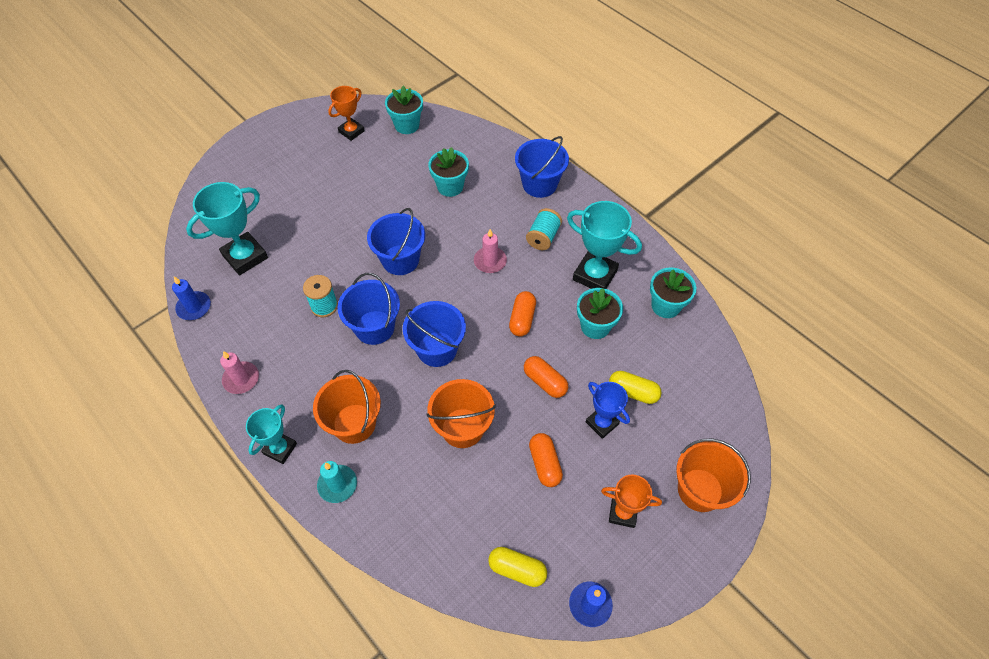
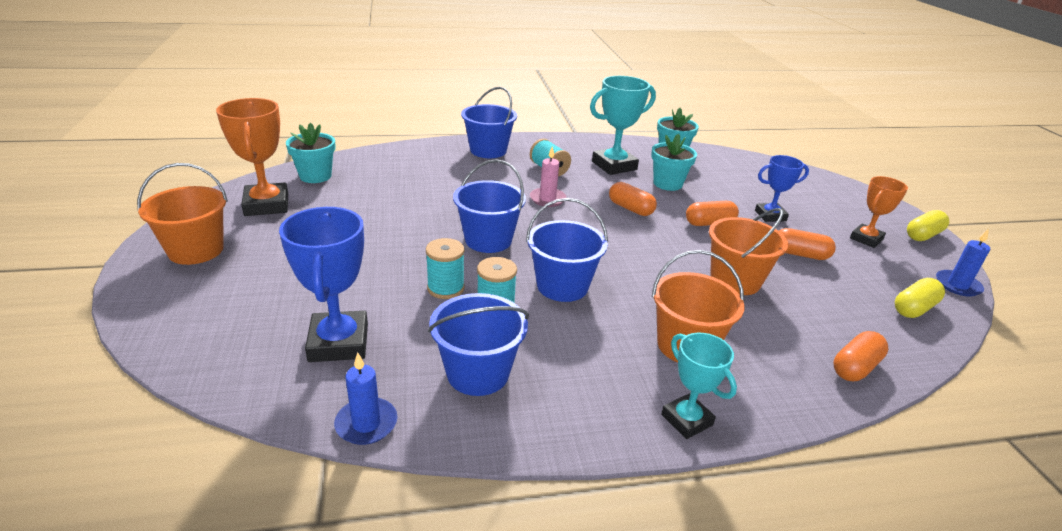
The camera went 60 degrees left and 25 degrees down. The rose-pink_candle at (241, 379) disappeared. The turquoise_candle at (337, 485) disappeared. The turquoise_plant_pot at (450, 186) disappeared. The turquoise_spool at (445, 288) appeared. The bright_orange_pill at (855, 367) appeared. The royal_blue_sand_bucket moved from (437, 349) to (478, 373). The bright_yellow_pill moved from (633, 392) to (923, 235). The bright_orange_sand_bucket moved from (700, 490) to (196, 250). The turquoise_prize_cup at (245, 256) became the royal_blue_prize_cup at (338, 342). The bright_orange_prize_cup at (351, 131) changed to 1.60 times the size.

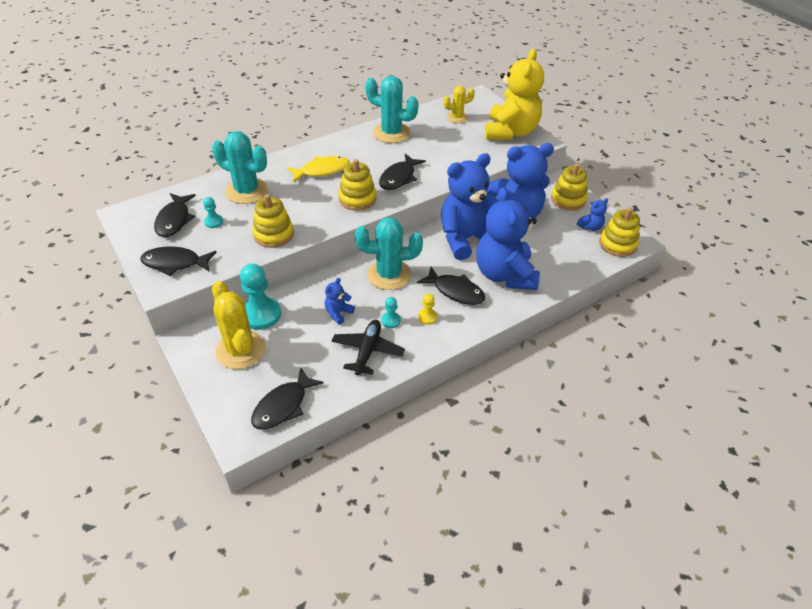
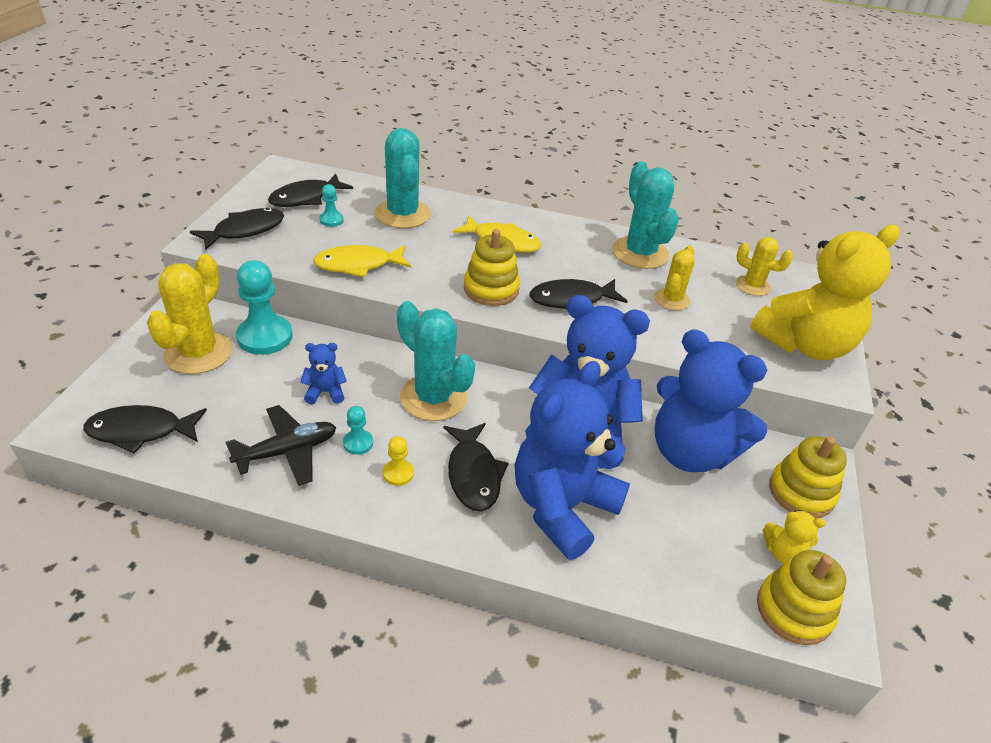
The camera went 45 degrees right and 5 degrees down. The bright_yellow_cactus at (672, 299) appeared. The bright_yellow_ring_stacker at (274, 234) was replaced by the bright_yellow_fish_figure at (358, 265). The royal_blue_teddy at (590, 227) became the bright_yellow_teddy at (783, 552). The ebony_fish_figure at (175, 263) turned 90 degrees clockwise.

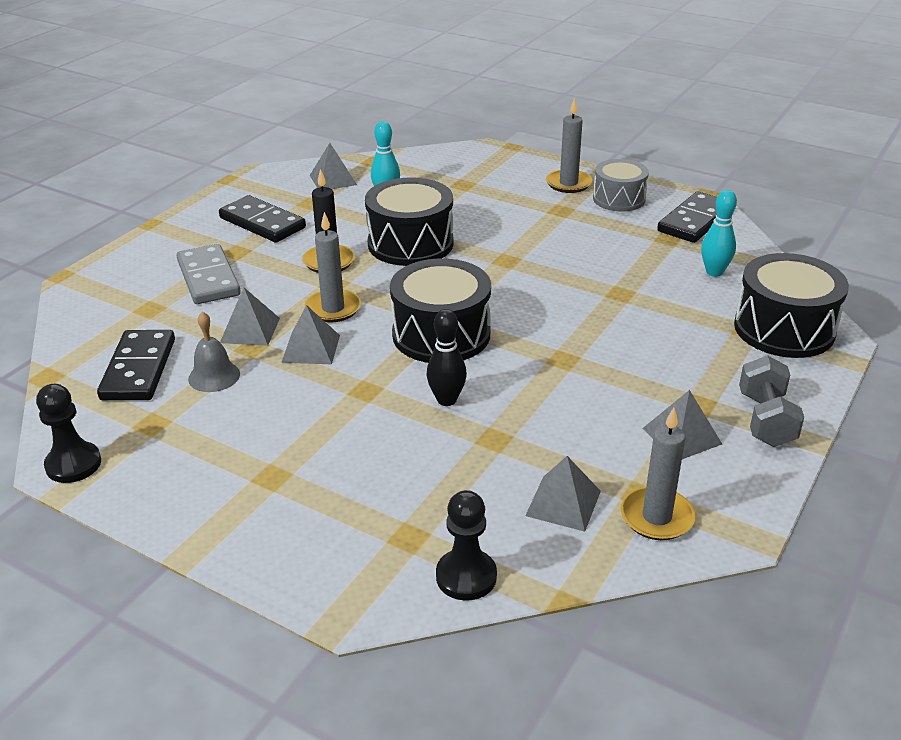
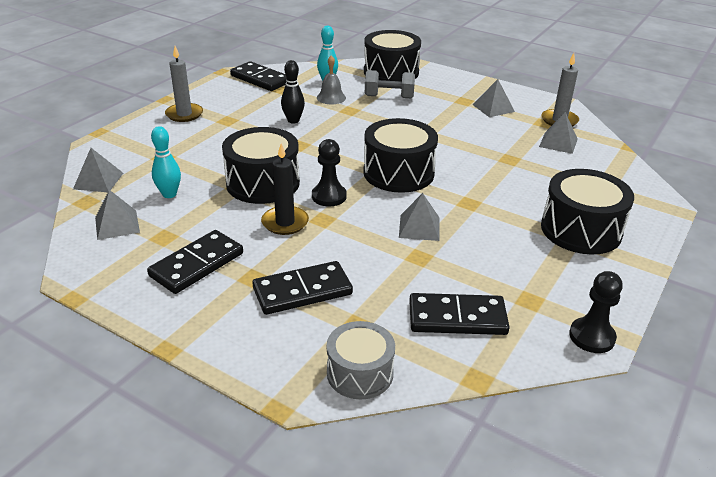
The camera went 90 degrees left and 0 degrees up. The grey_candle at (333, 309) disappeared. The ebony_drum at (581, 230) appeared. The grey_bell moved from (214, 376) to (331, 97). The grey_solid_pyramid moved from (250, 330) to (98, 181). The ebony_skittle moved from (446, 400) to (293, 120). The ebony_game_pawn moved from (466, 576) to (329, 196). The grey_drum moved from (619, 199) to (360, 373). The grey_dumbbell moved from (765, 420) to (389, 97). The grey_domino at (208, 278) became the ebony_domino at (302, 291).

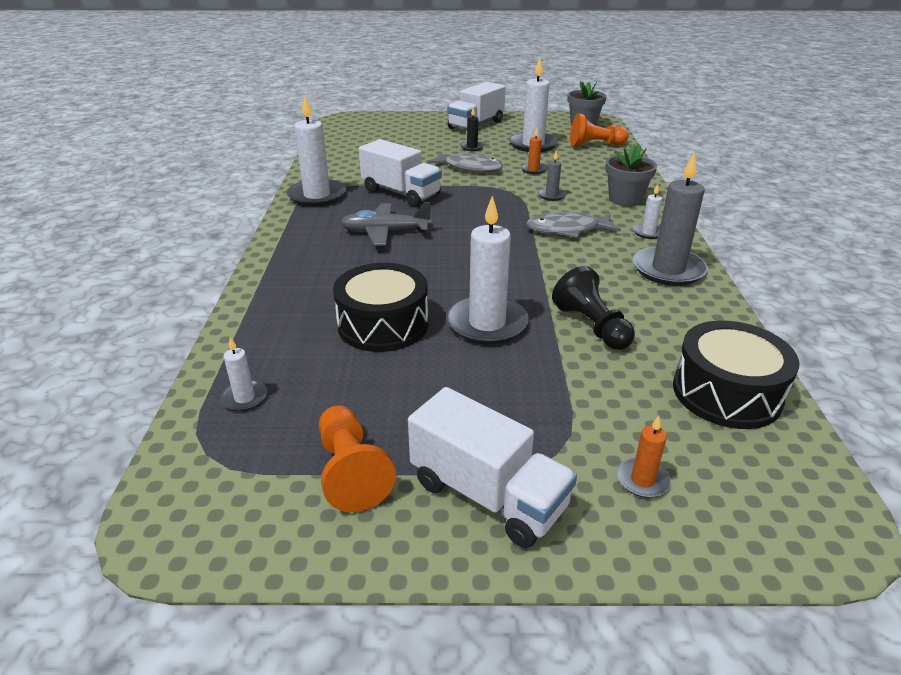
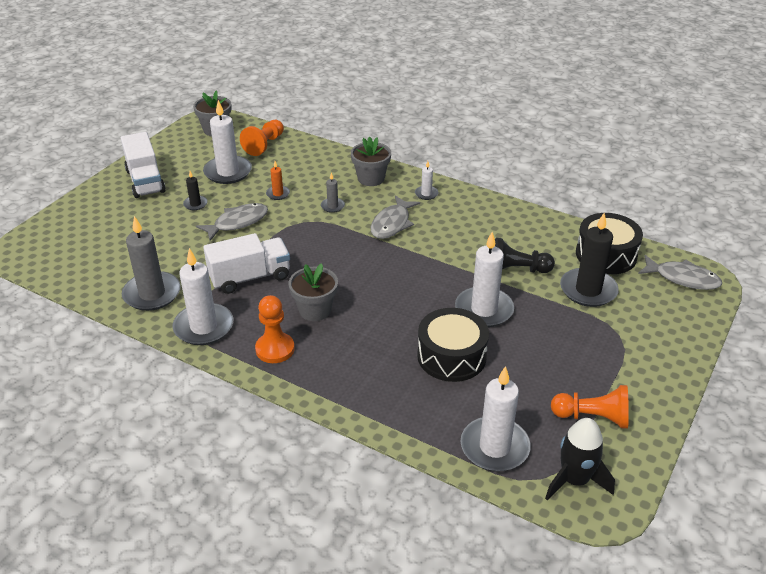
The camera went 60 degrees left and 5 degrees up. The white_toy_truck at (488, 494) disappeared. The bright_orange_candle at (642, 480) disappeared. The bright_orange_game_pawn at (275, 349) appeared. The ebony_spaceship at (574, 480) appeared. The ebony_candle at (588, 290) appeared. The grey_fish_figure at (682, 278) appeared. The grey_candle moved from (668, 269) to (152, 294). The grey_plane at (385, 232) was replaced by the grey_plant_pot at (315, 310). The white_candle at (244, 398) changed to 2.10 times the size.

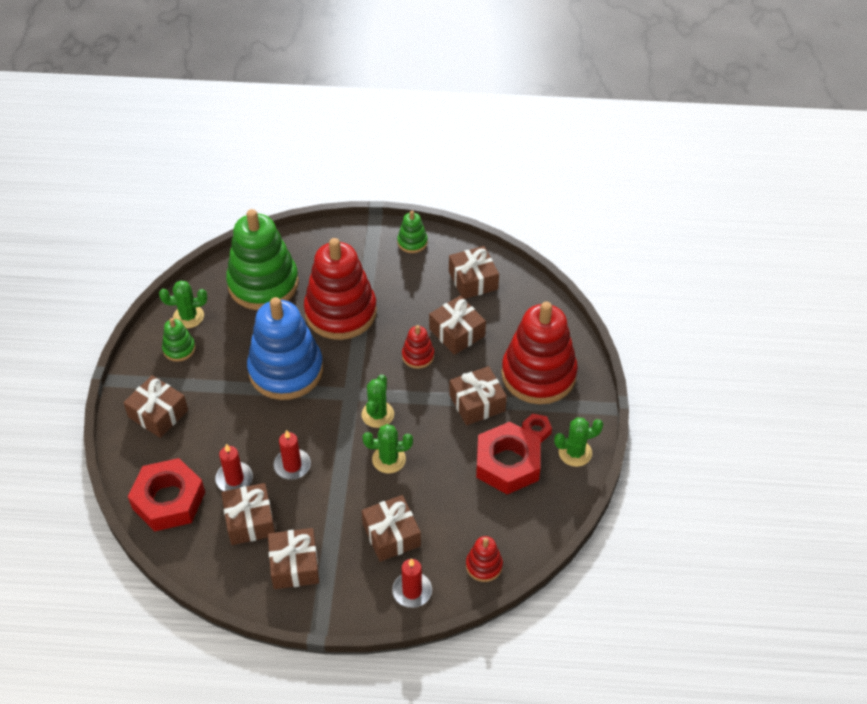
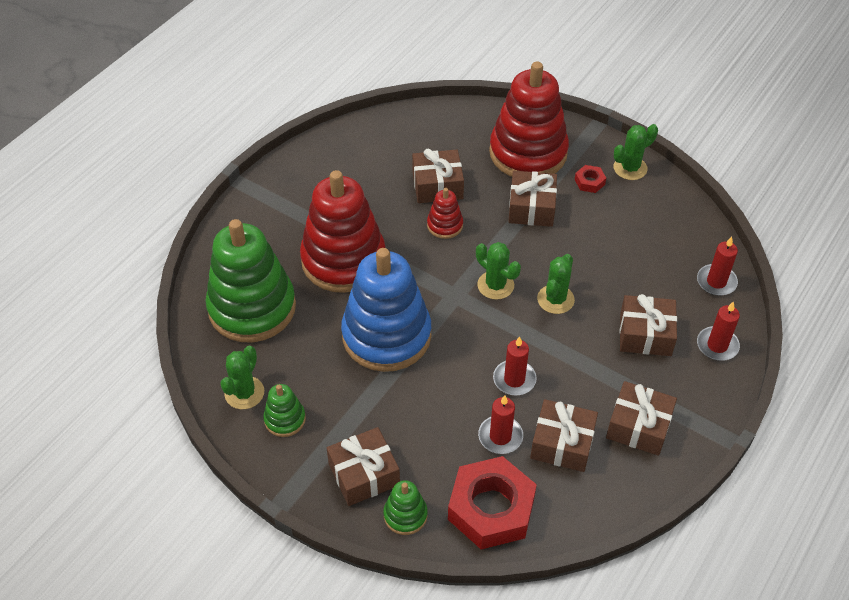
The camera went 60 degrees left and 0 degrees up. The russet_present at (473, 280) disappeared. The scarlet_hexagon_nut at (507, 463) disappeared. The leaf-green_ring_stacker moved from (412, 242) to (405, 515). The scarlet_ring_stacker at (484, 565) was replaced by the scarlet_candle at (716, 282). The leaf-green_cactus at (575, 452) turned 45 degrees clockwise.

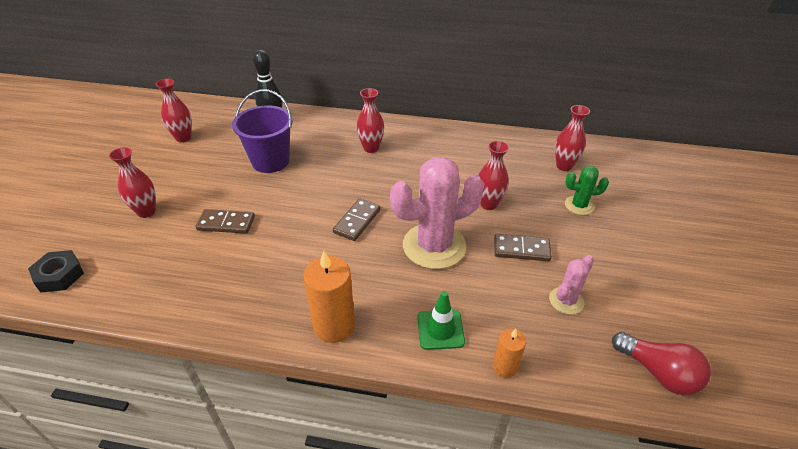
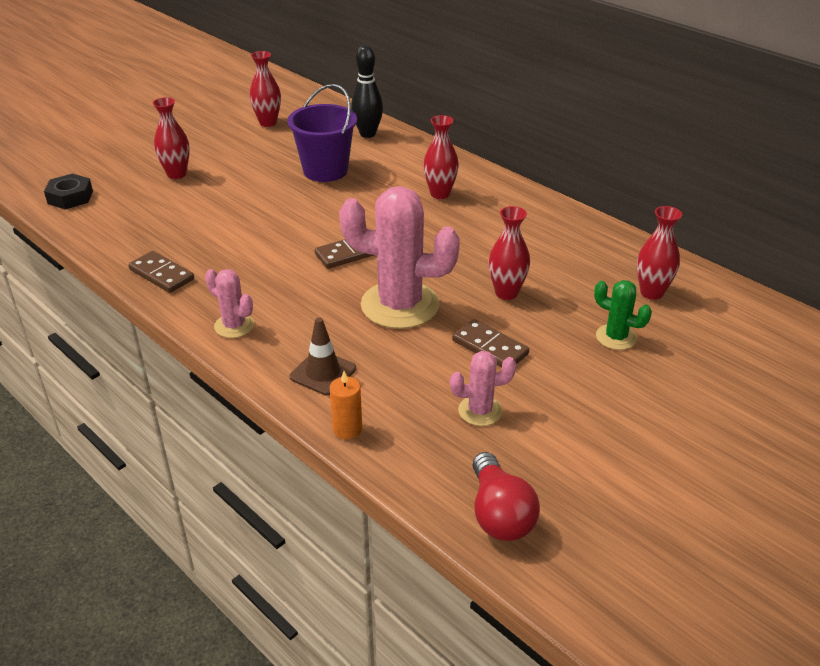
The camera went 35 degrees right and 5 degrees down. The russet_domino moved from (226, 223) to (162, 274). The bright_orange_candle at (334, 325) was replaced by the rose-pink_cactus at (234, 326). The leaf-green_traffic_cone at (440, 329) became the russet_traffic_cone at (323, 373).

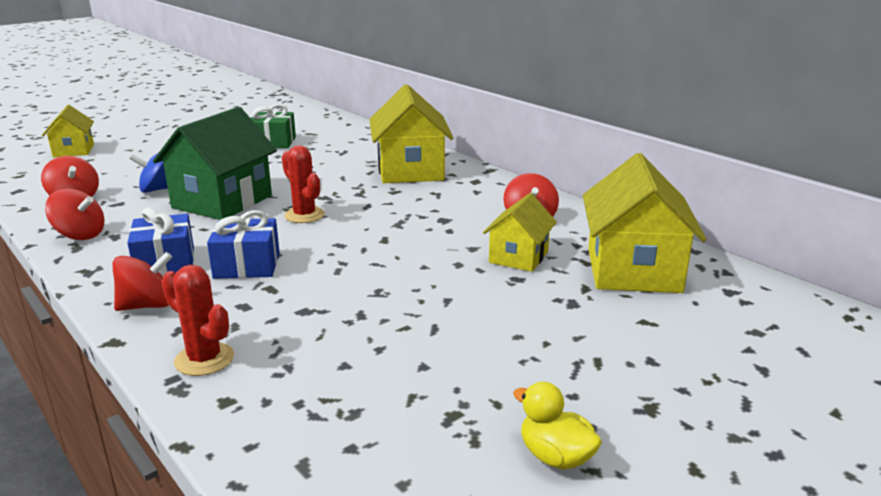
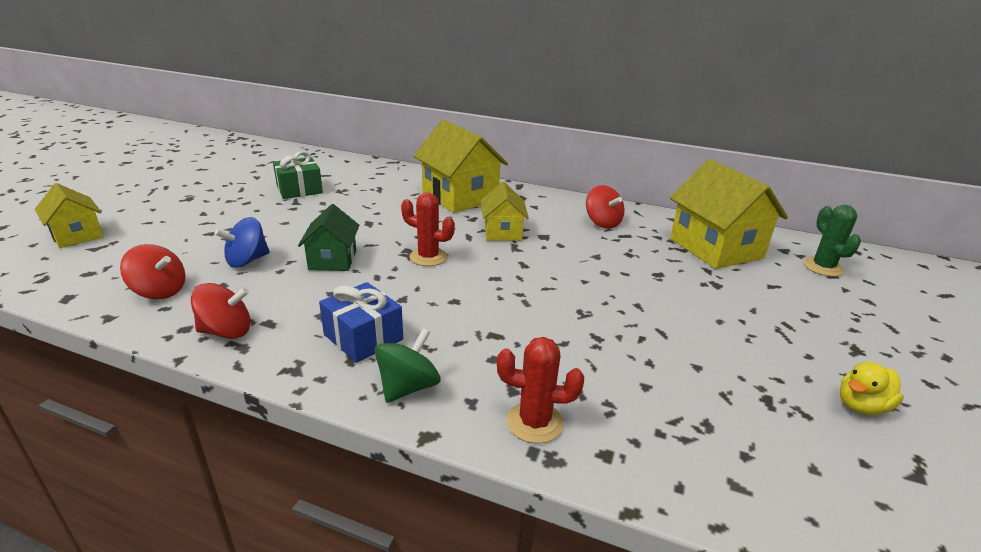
The camera went 30 degrees left and 5 degrees up. The royal_blue_present at (247, 265) disappeared. The leaf-green_cactus at (823, 267) appeared. The bright_yellow_house moved from (518, 257) to (502, 232). The scarlet_whirligig at (147, 305) became the leaf-green_whirligig at (408, 387). The bright_yellow_rubber_duck at (555, 456) turned 45 degrees counterclockwise. The leaf-green_house at (222, 201) changed to 0.58 times the size.

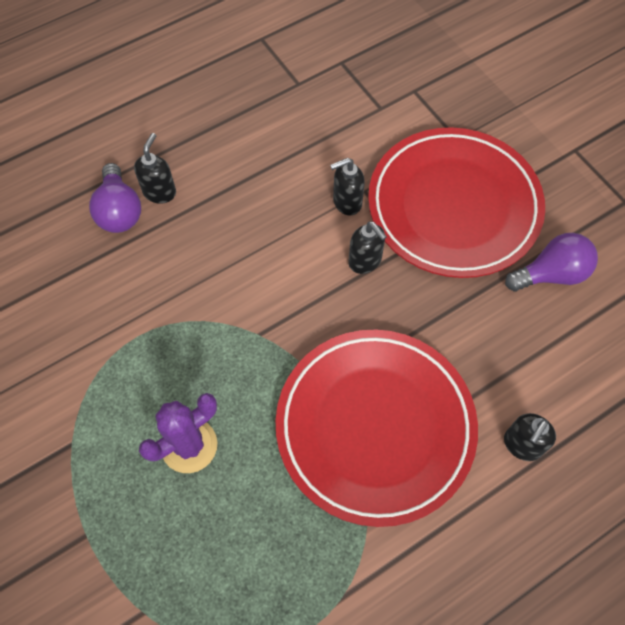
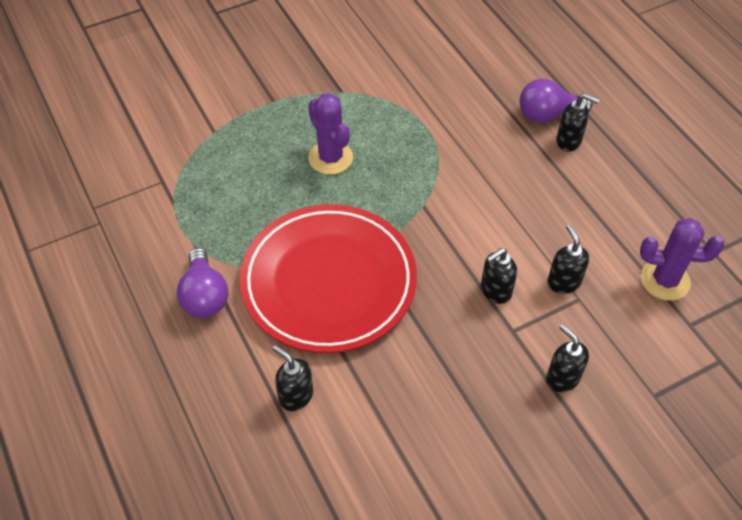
The camera went 95 degrees right and 10 degrees down. The royal_purple_cactus at (665, 280) appeared. The royal_purple_lightbulb moved from (551, 274) to (204, 296). The scarlet_plate at (453, 206) was replaced by the ebony_soap_dispenser at (562, 378).

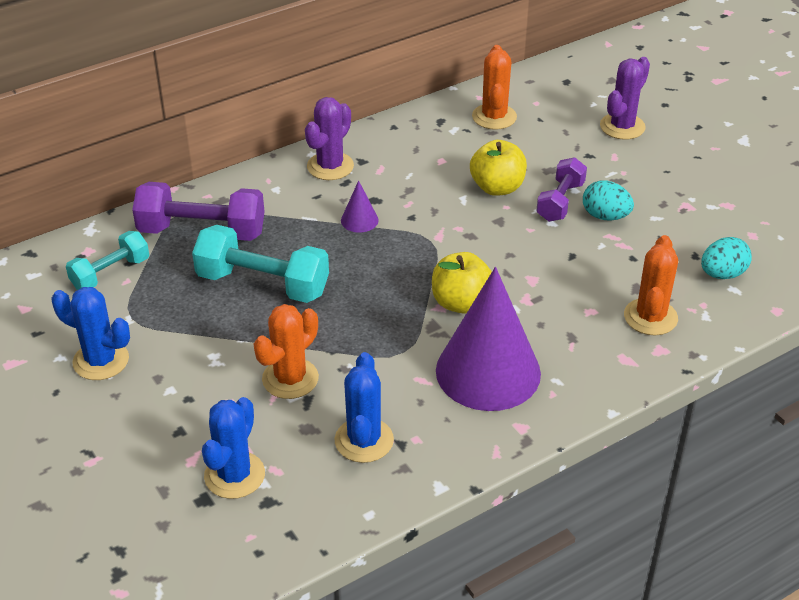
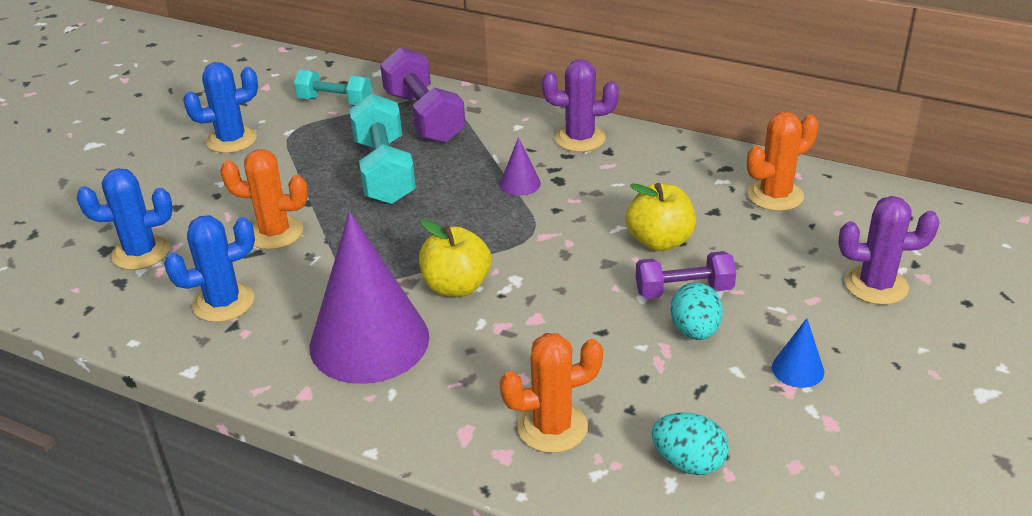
The camera went 60 degrees right and 5 degrees down. The royal_blue_cone_shape at (798, 369) appeared. The royal_blue_cactus at (101, 361) turned 75 degrees clockwise.

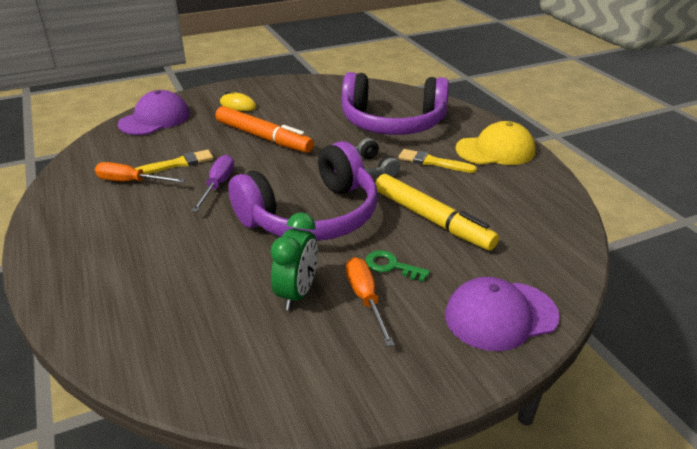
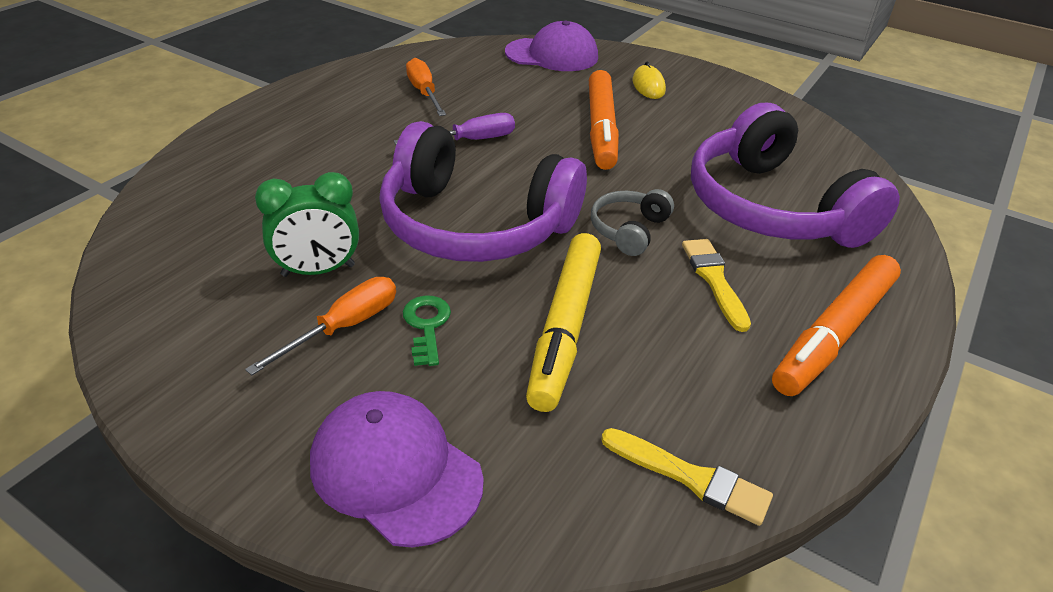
The camera went 55 degrees right and 5 degrees up. The bright_yellow_paintbrush moved from (178, 164) to (691, 477). The bright_yellow_baseball_cap at (495, 150) was replaced by the bright_orange_marker_pen at (834, 334).

